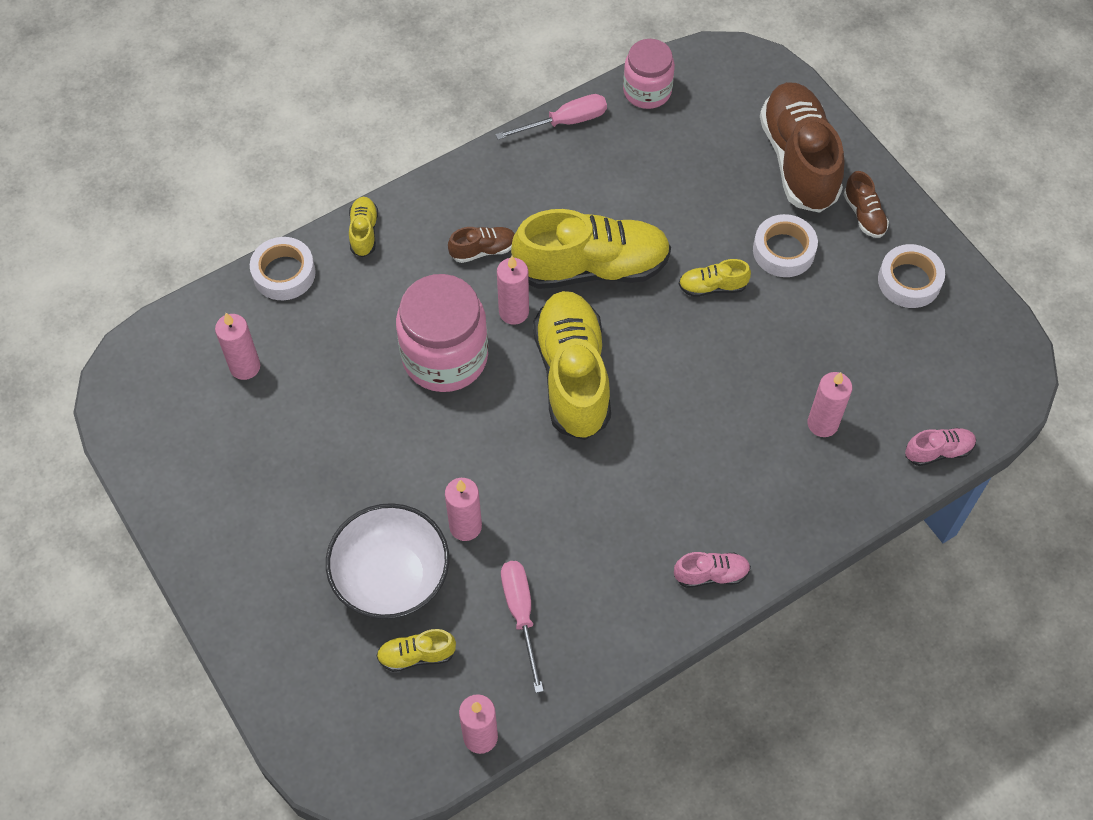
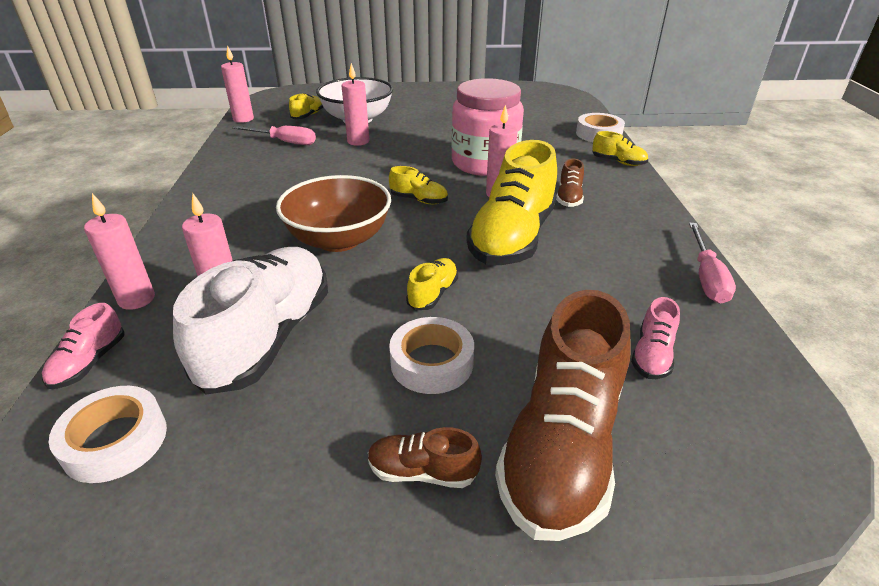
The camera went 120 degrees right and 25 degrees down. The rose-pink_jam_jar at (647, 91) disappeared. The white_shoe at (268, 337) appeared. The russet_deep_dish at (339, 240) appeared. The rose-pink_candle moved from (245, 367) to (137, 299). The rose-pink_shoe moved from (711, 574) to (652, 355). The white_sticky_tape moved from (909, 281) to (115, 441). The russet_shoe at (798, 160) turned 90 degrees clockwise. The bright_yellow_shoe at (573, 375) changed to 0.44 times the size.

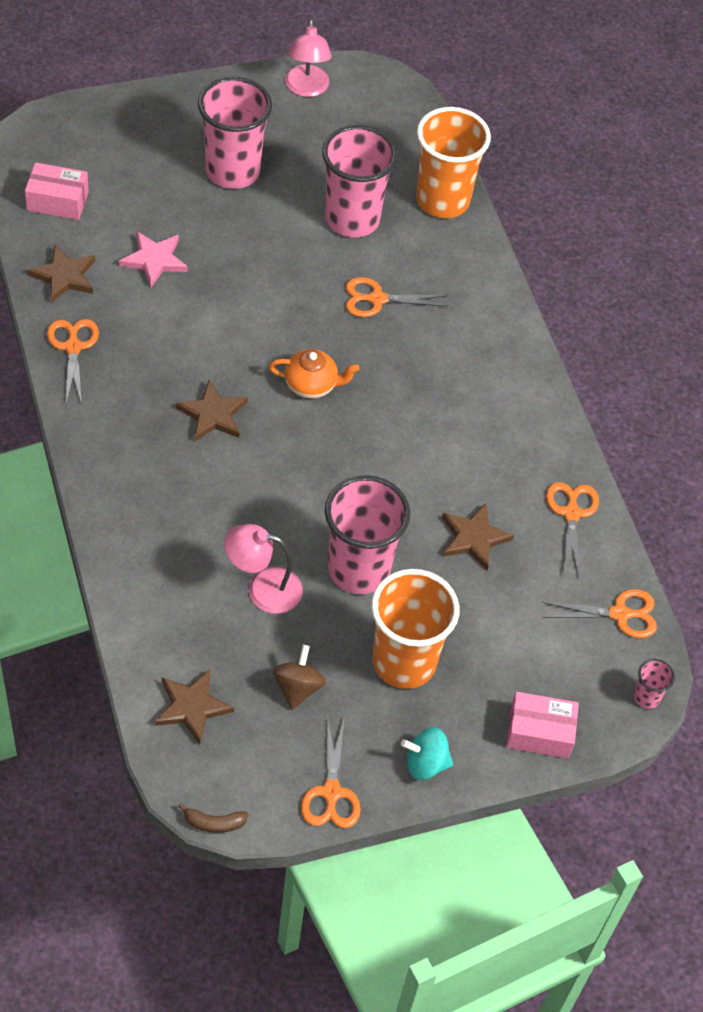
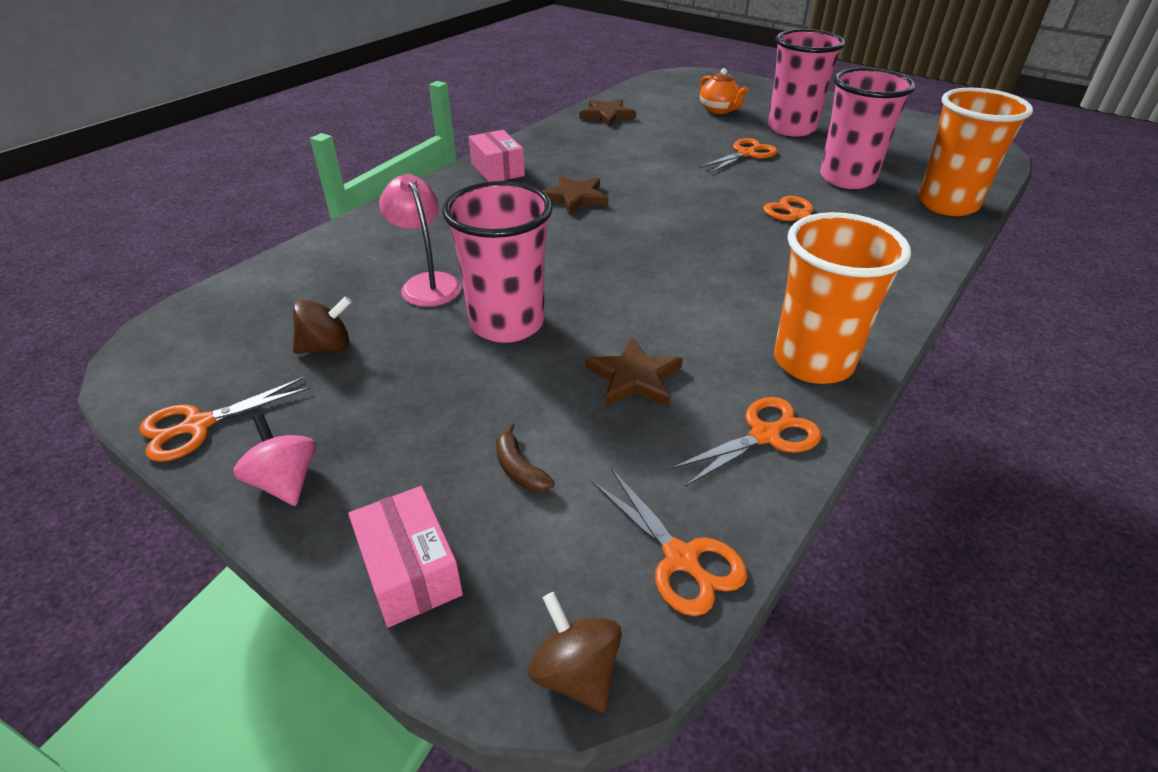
The camera went 60 degrees right and 15 degrees down. The rose-pink_five-pointed_star at (154, 260) disappeared. The russet_five-pointed_star at (192, 707) disappeared. The rose-pink_desk_lamp at (306, 89) disappeared. The rose-pink_box moved from (58, 201) to (497, 169). The bright_orange_shears moved from (73, 347) to (746, 154). The russet_banana moved from (214, 823) to (519, 469). The bright_orange_teapot moved from (311, 385) to (719, 110). The bright_orange_beaker moved from (404, 662) to (813, 362). The rose-pink_beaker at (646, 697) was replaced by the russet_whirligig at (575, 672). The turquoise_whirligig at (425, 763) became the rose-pink_whirligig at (285, 481).

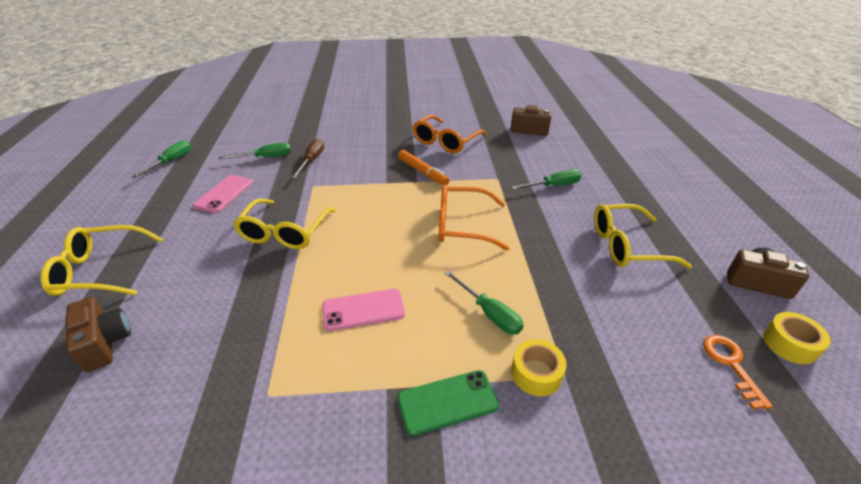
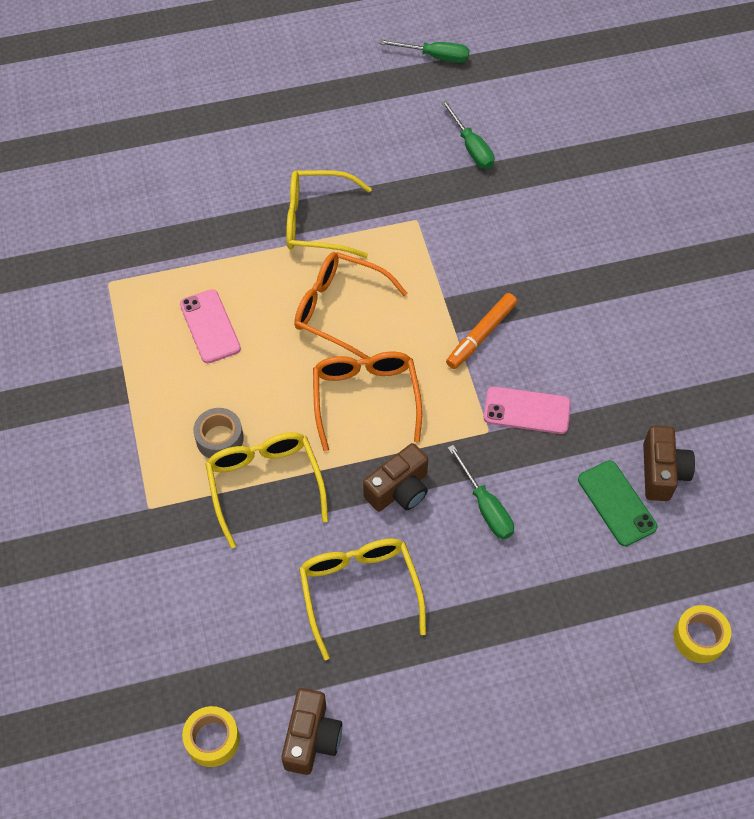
The camera went 80 degrees right and 20 degrees up. The russet_screwdriver at (312, 161) disappeared. The bright_orange_latchkey at (730, 364) disappeared. The bright_yellow_eyeglasses moved from (100, 271) to (265, 484). The russet_photo_camera moved from (105, 343) to (399, 490). The rose-pink_mobile_phone moved from (224, 194) to (527, 410). The leaf-green_mobile_phone moved from (447, 402) to (616, 503). The bright_orange_eyeglasses moved from (445, 141) to (339, 310). The bright_yellow_sticky_tape moved from (536, 373) to (699, 638). The leaf-green_screwdriver at (489, 313) was replaced by the grey_sticky_tape at (219, 439).

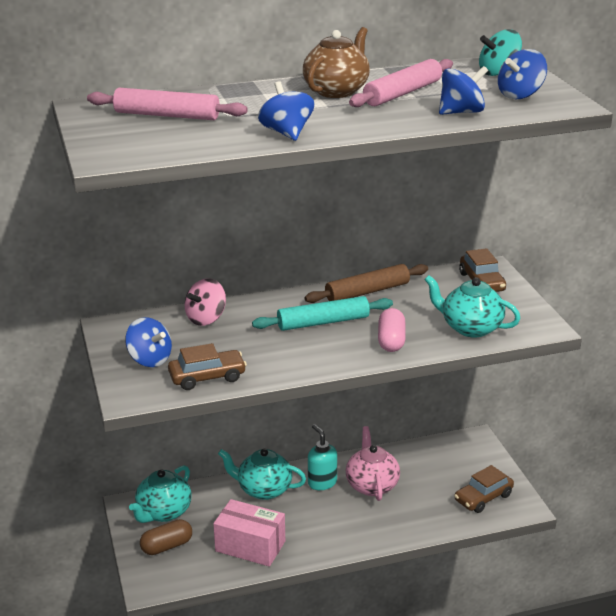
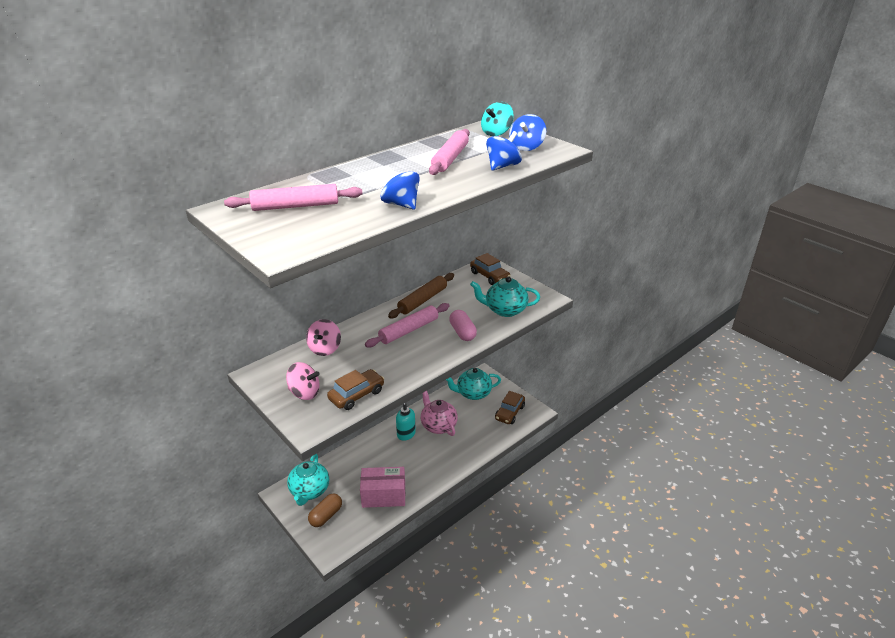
The camera went 25 degrees left and 5 degrees up. The russet_teapot at (336, 91) disappeared. The turquoise_teapot moved from (263, 489) to (473, 393). The royal_blue_whirligig at (150, 359) became the rose-pink_whirligig at (304, 393). The turquoise_rolling_pin at (323, 322) became the rose-pink_rolling_pin at (409, 330).

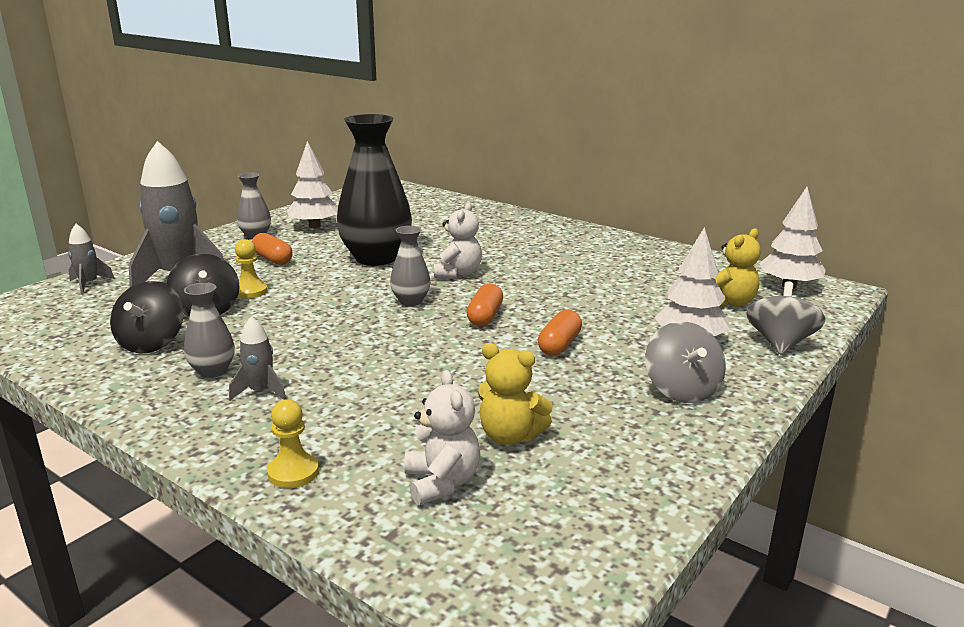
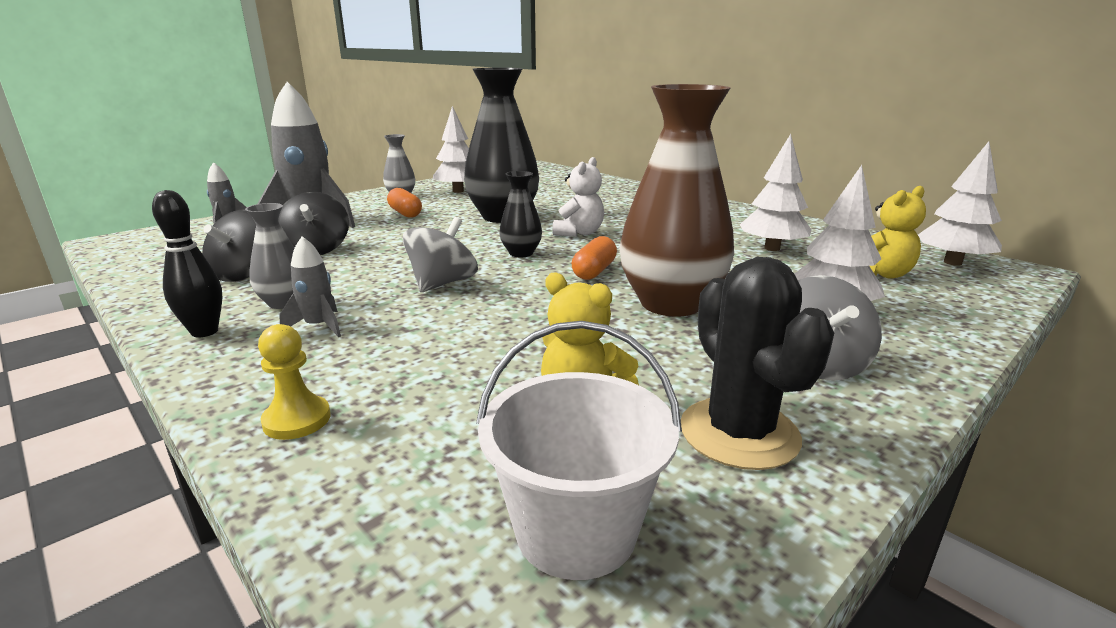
The camera went 10 degrees right and 0 degrees up. The bright_yellow_game_pawn at (250, 291) disappeared. The white_teddy at (442, 483) disappeared. The ebony_skittle at (204, 332) appeared. The white_sand_bucket at (576, 530) appeared. The ebony_cactus at (739, 433) appeared. The white_fir_tree at (772, 248) appeared. The grey_whirligig moved from (780, 343) to (442, 283). The bright_orange_pill at (559, 345) was replaced by the russet_tall_vase at (671, 303). The grey_tall_vase at (411, 301) became the ebony_tall_vase at (521, 253).

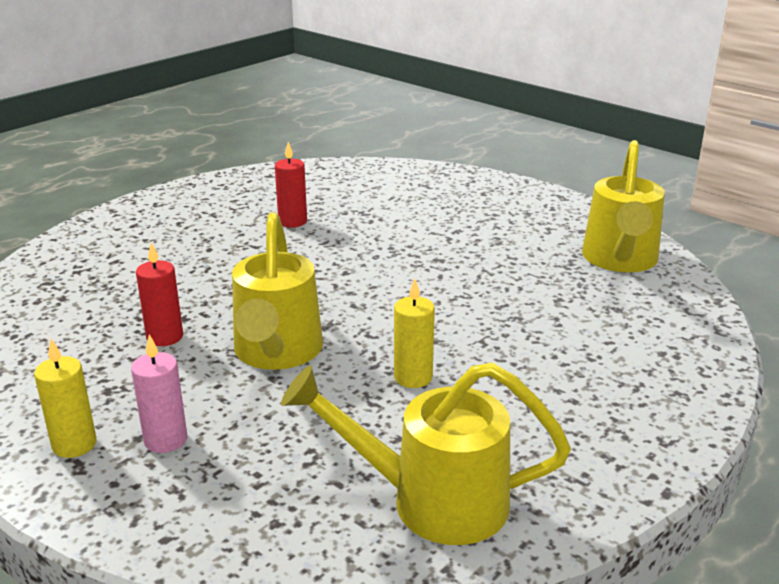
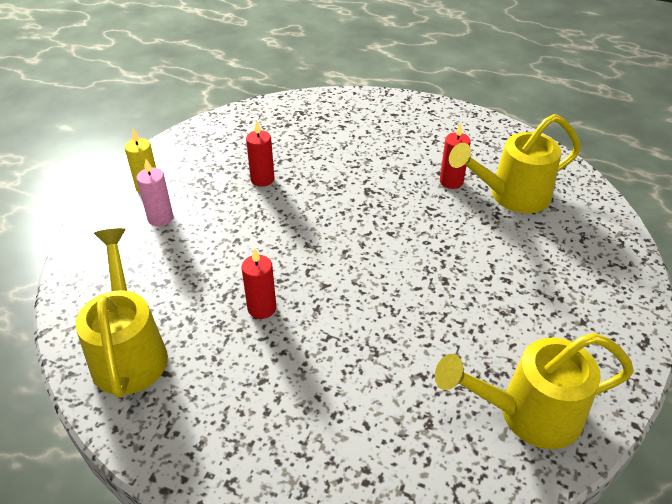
The camera went 70 degrees right and 15 degrees up. The bright_yellow_watering_can moved from (277, 353) to (512, 196). The bright_yellow_candle at (413, 377) became the scarlet_candle at (262, 308).

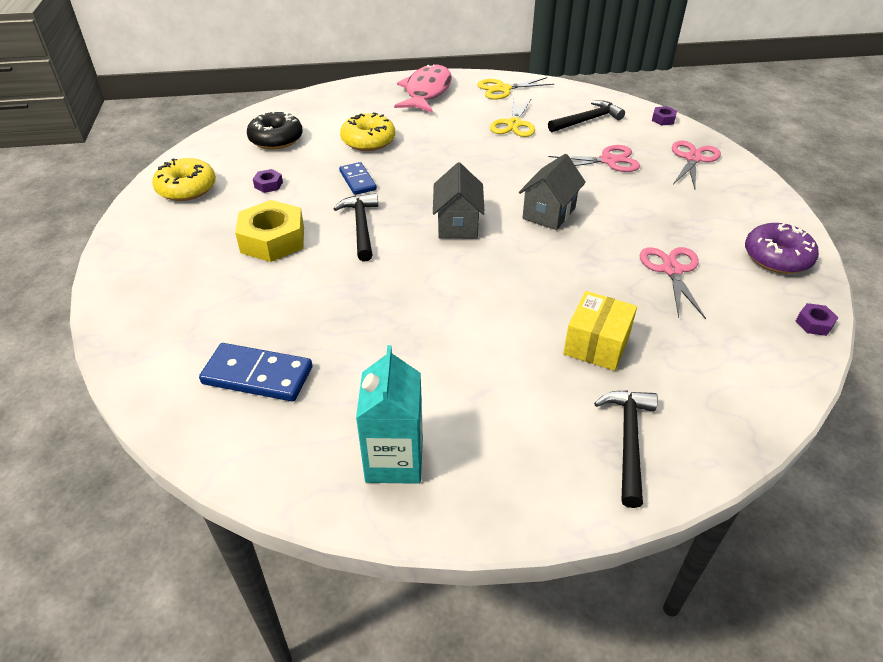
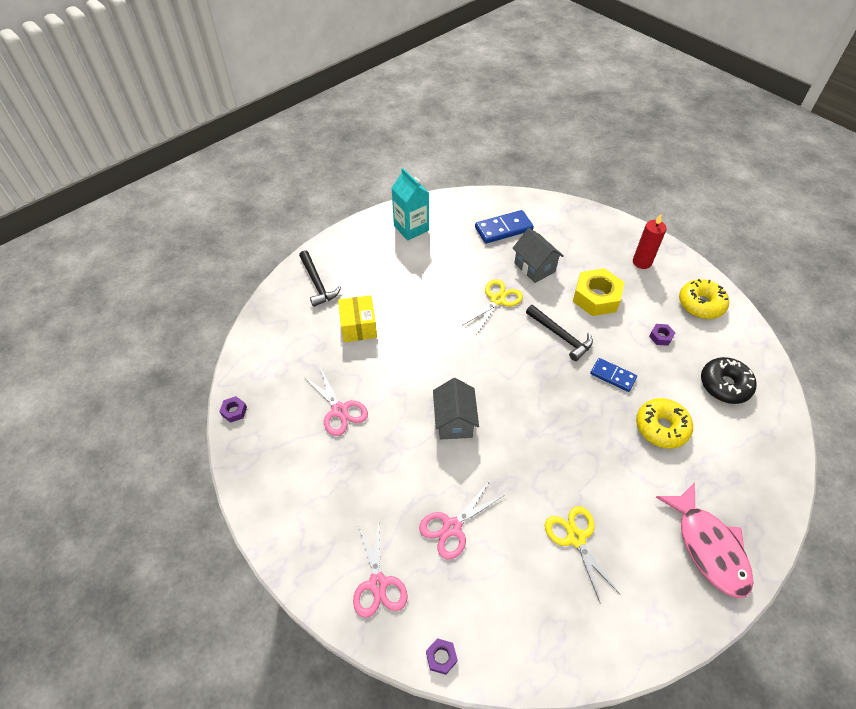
The camera went 145 degrees right and 10 degrees up. The ebony_hammer at (587, 120) disappeared. The royal_purple_glazed_donut at (777, 257) disappeared. The scarlet_candle at (642, 262) appeared. The grey_house moved from (457, 225) to (534, 267). The bright_yellow_shears moved from (502, 89) to (498, 300).

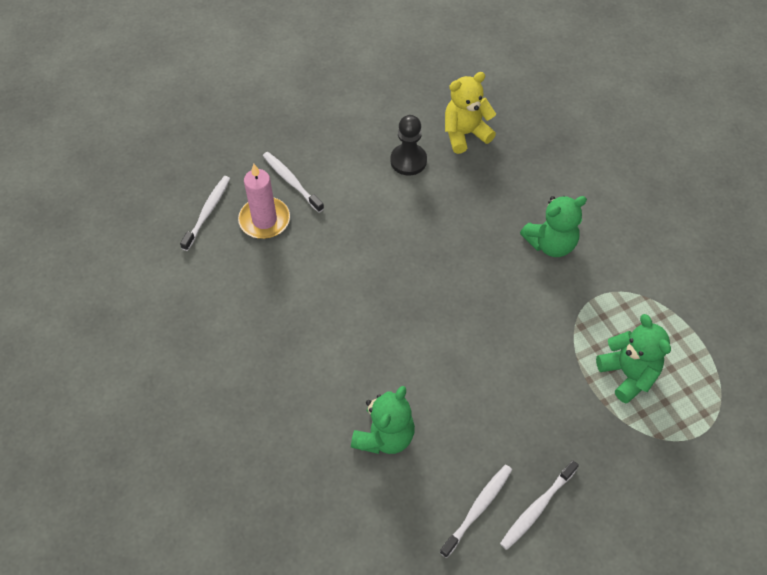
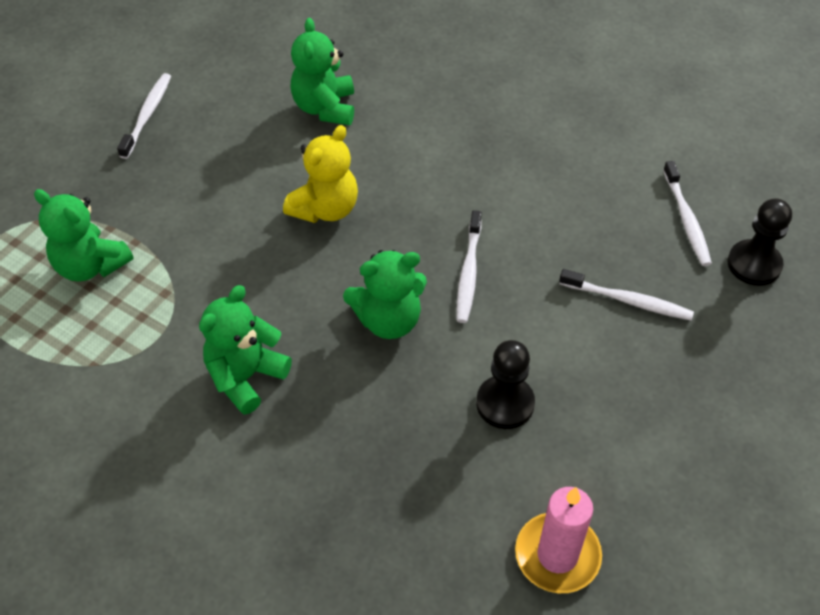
The camera went 150 degrees right and 5 degrees down. The leaf-green_teddy at (388, 320) appeared. The ebony_game_pawn at (754, 264) appeared. The rose-pink_candle moved from (264, 220) to (557, 555). The white_toothbrush moved from (477, 509) to (469, 272). The bright_yellow_teddy moved from (465, 134) to (325, 209).

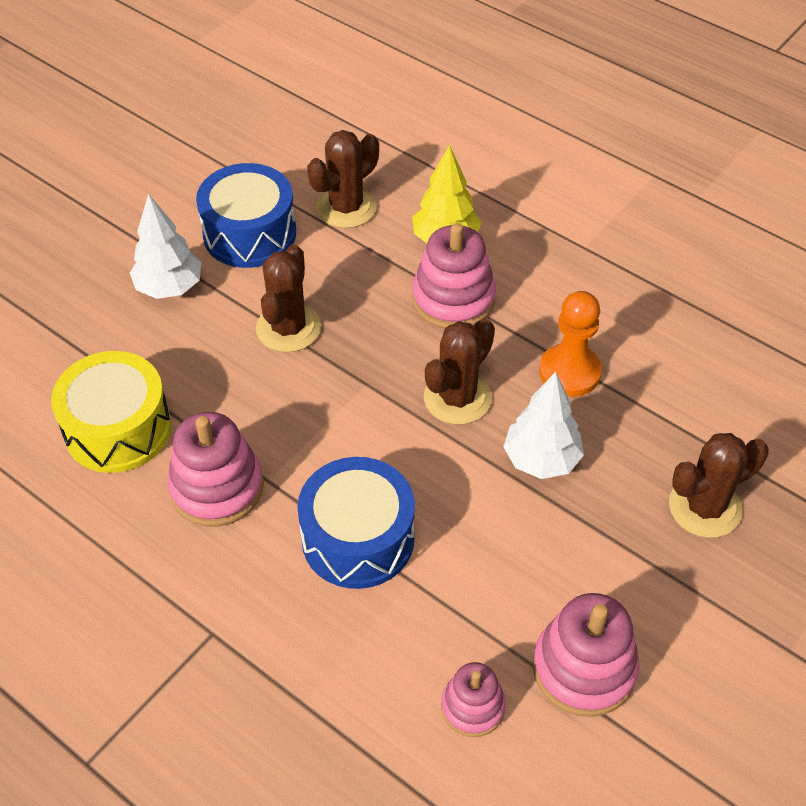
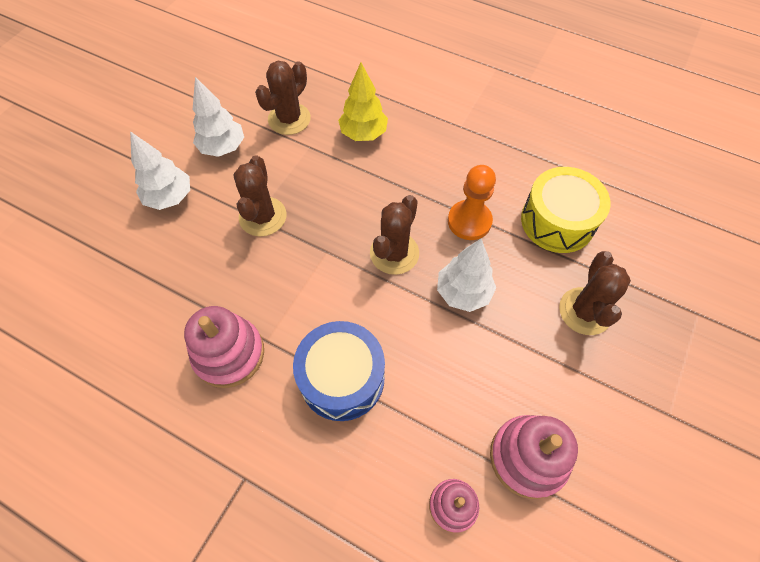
The camera went 10 degrees left and 10 degrees up. The rose-pink_ring_stacker at (453, 299) disappeared. The bright_yellow_drum moved from (118, 429) to (557, 221). The royal_blue_drum at (249, 233) was replaced by the white_fir_tree at (223, 148). The russet_cactus at (705, 507) turned 45 degrees counterclockwise.

